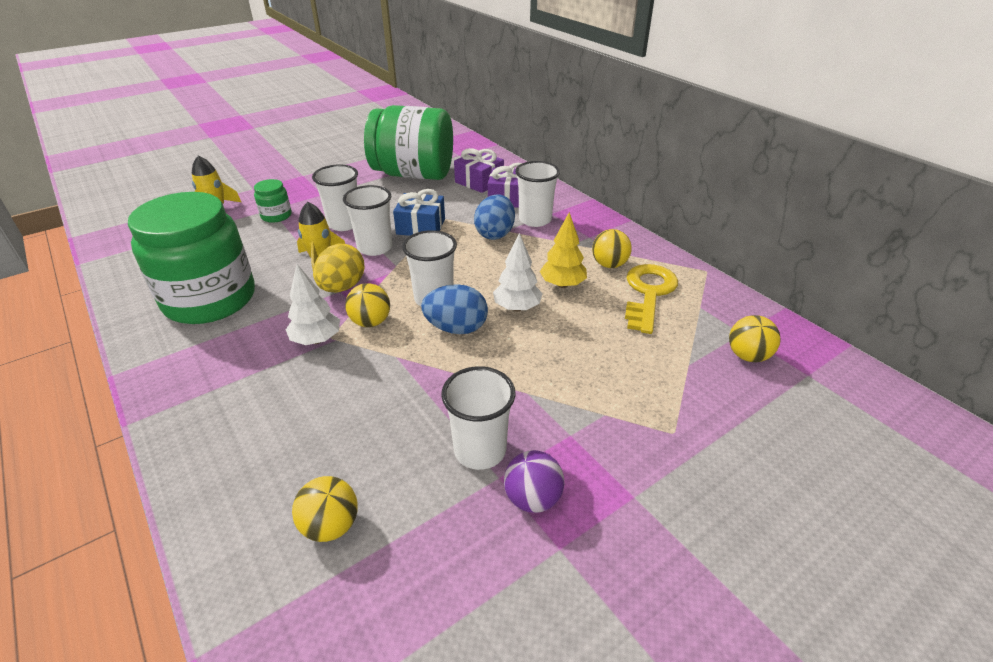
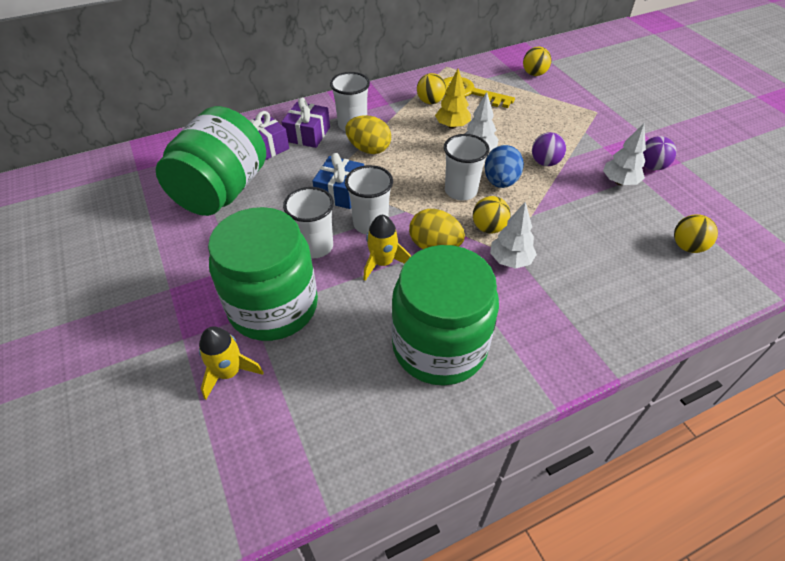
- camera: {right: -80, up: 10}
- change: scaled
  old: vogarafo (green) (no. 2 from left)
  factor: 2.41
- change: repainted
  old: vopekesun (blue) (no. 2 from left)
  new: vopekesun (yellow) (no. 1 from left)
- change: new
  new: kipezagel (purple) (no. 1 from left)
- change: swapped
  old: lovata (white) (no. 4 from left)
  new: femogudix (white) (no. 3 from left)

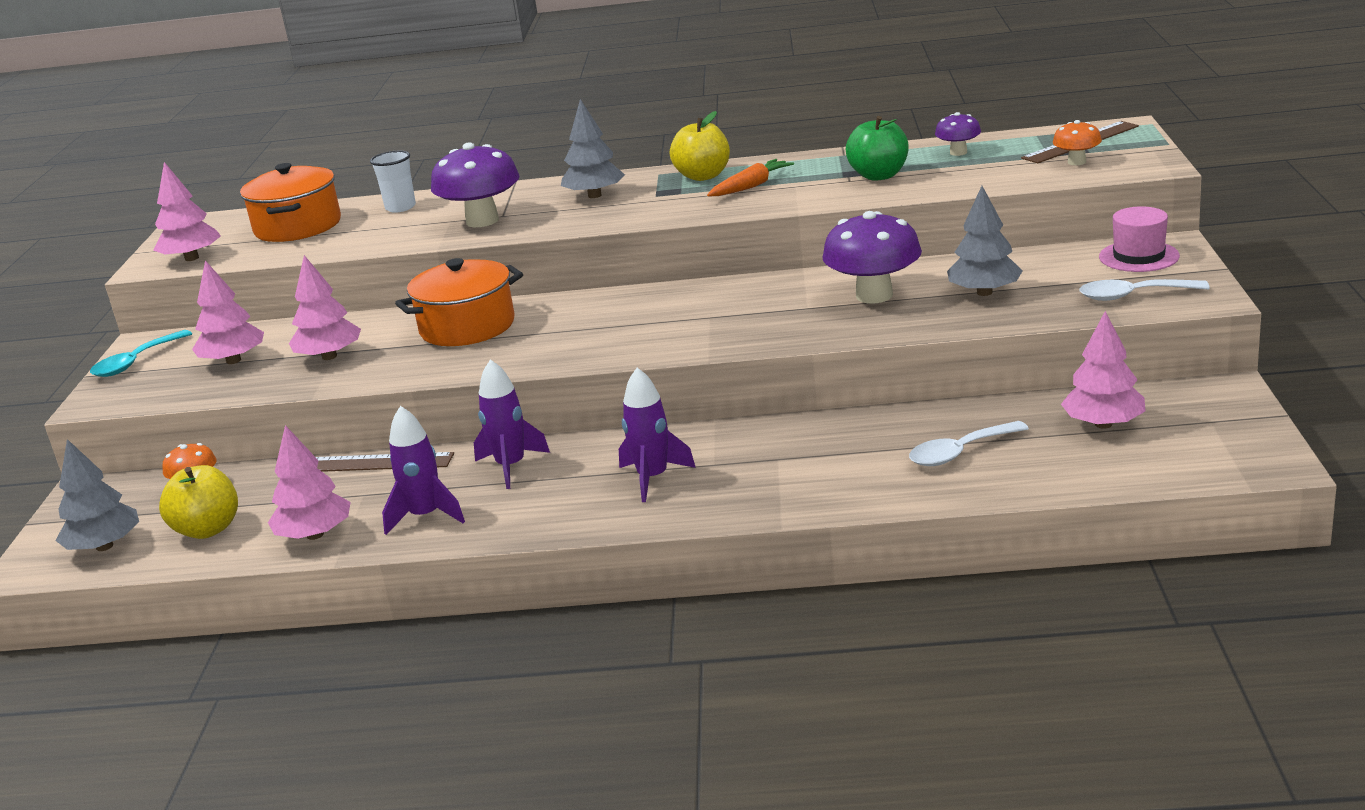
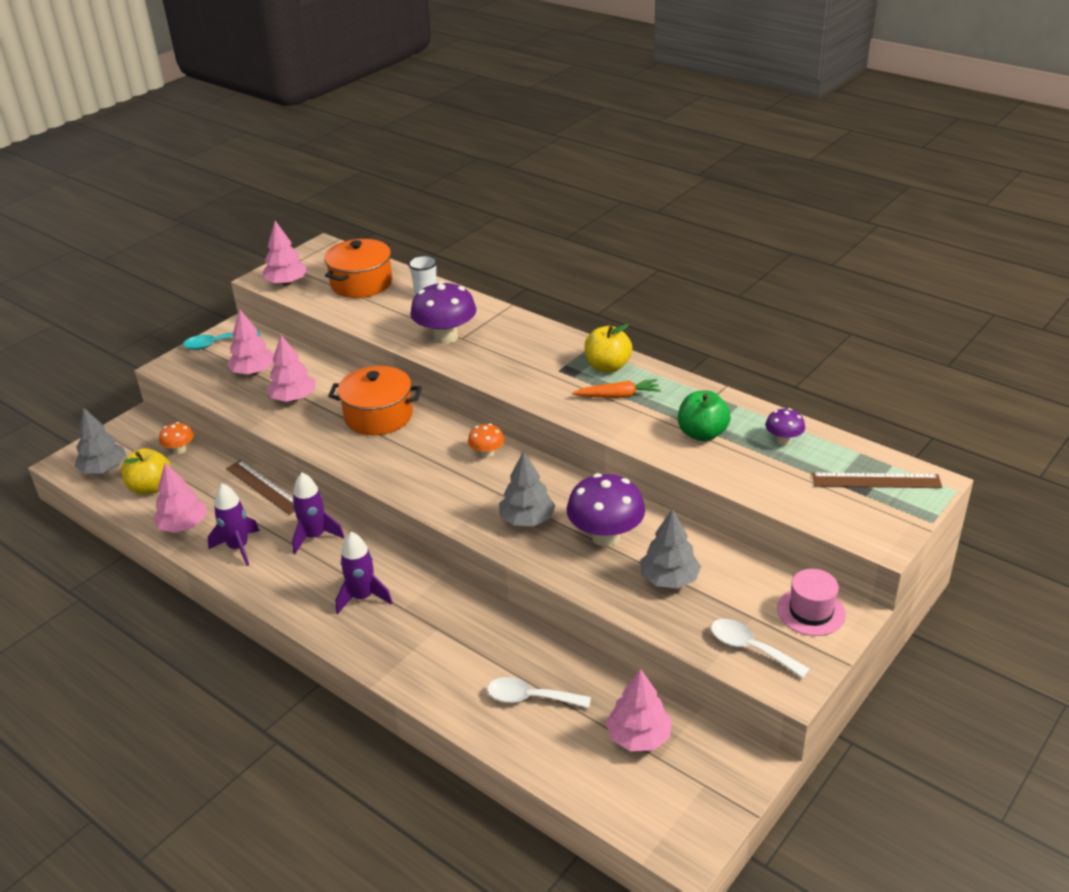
- camera: {right: 35, up: 10}
- change: shifted
  old: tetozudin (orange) (no. 2 from left)
- change: shifted
  old: femogudix (grey) (no. 2 from left)

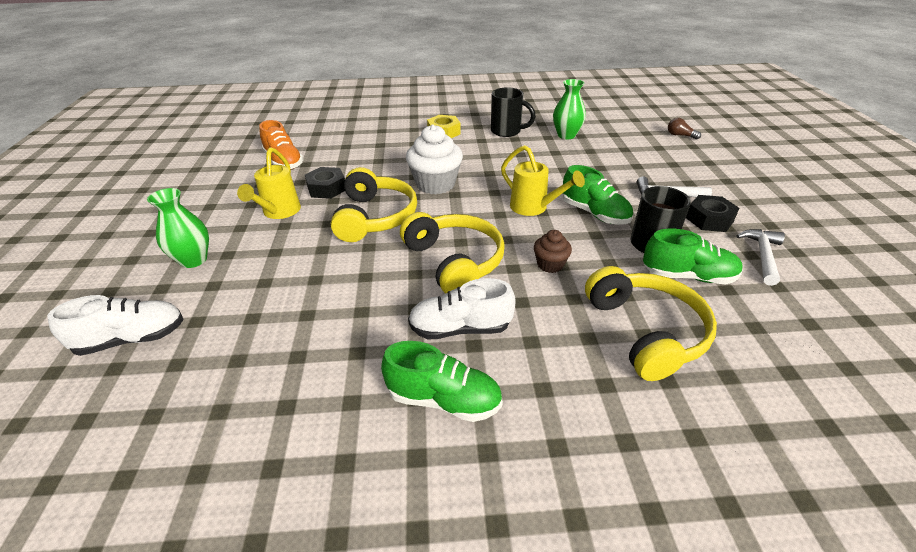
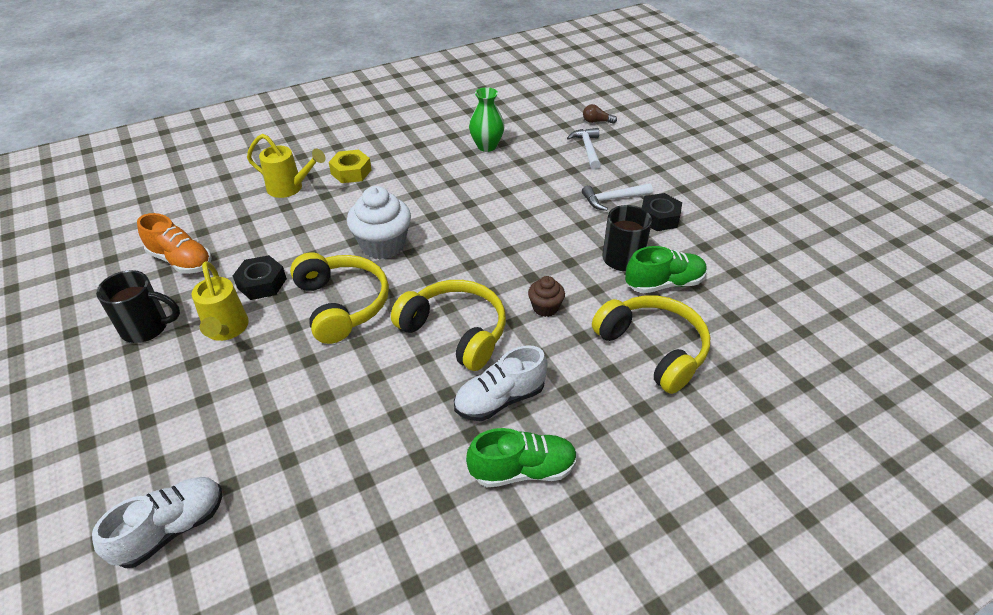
- camera: {right: -25, up: 5}
- change: shifted
  old: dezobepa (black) (no. 1 from left)
- change: shifted
  old: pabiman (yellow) (no. 2 from left)
- change: shifted
  old: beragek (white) (no. 2 from left in the first image)
  new: beragek (white) (no. 1 from left)
- change: gone
  old: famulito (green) (no. 1 from left)
- change: gone
  old: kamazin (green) (no. 2 from left)

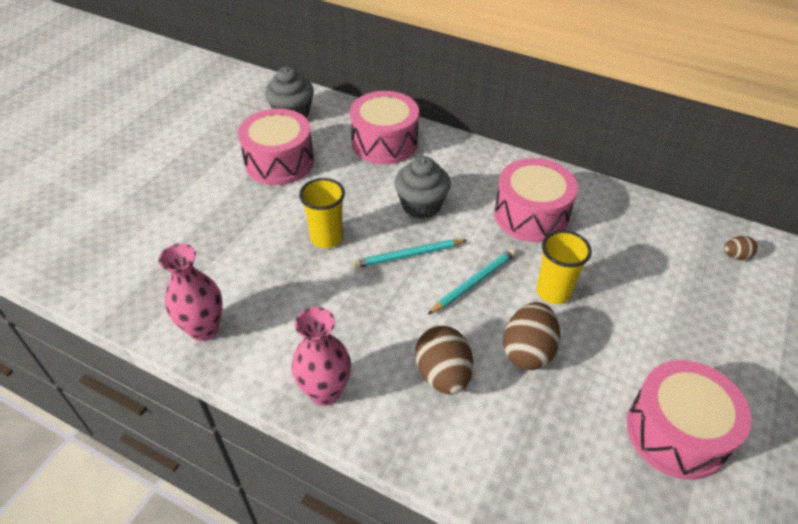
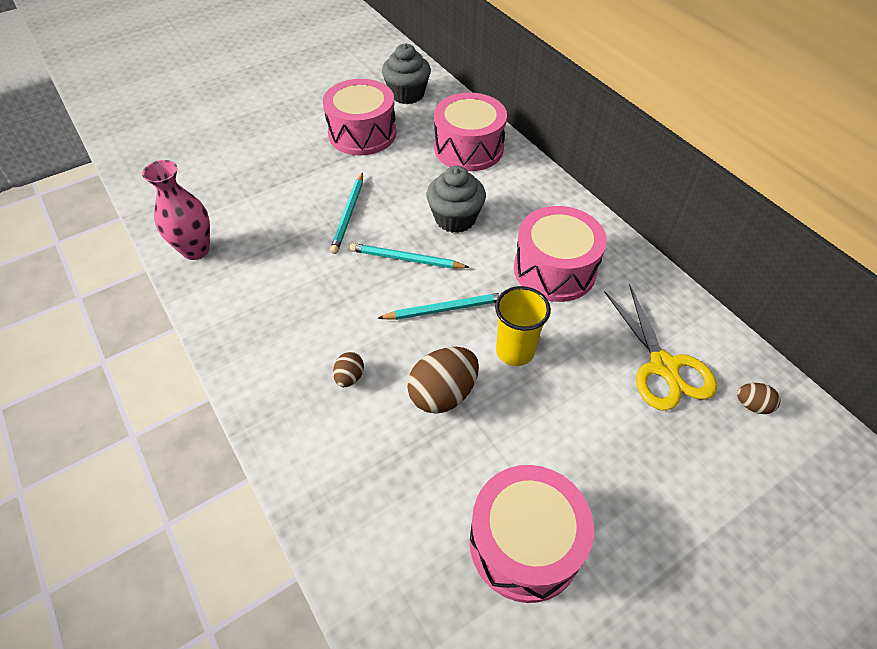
- camera: {right: 30, up: 5}
- change: swapped
  old: lovata (yellow) (no. 1 from left)
  new: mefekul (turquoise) (no. 1 from left)
- change: scaled
  old: vopekesun (brown) (no. 1 from left)
  factor: 0.51
- change: new
  new: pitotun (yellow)
- change: gone
  old: famulito (pink) (no. 2 from left)

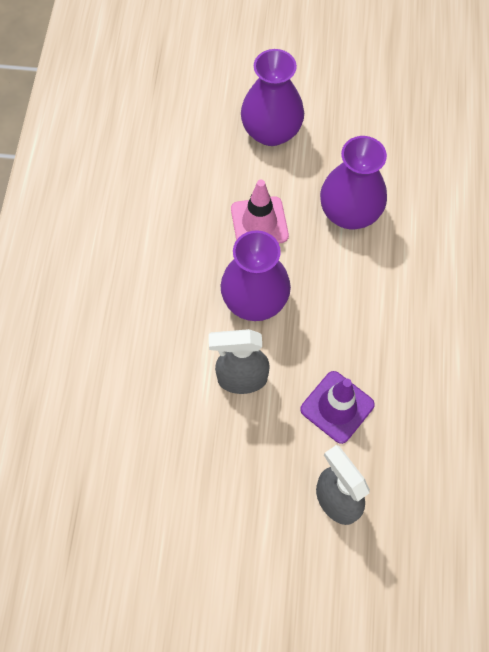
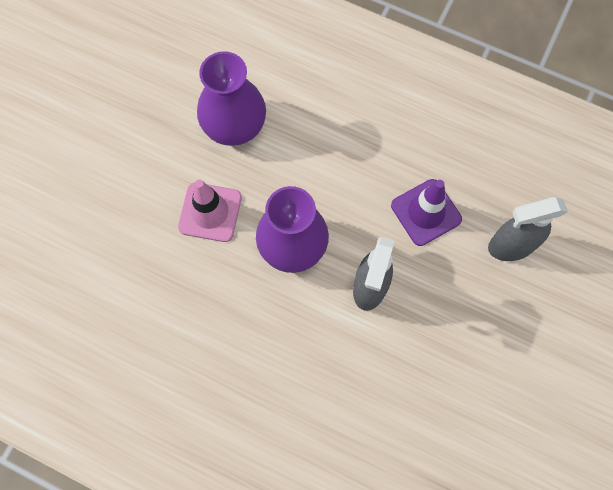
- camera: {right: -70, up: 5}
- change: gone
  old: famulito (purple) (no. 2 from left)

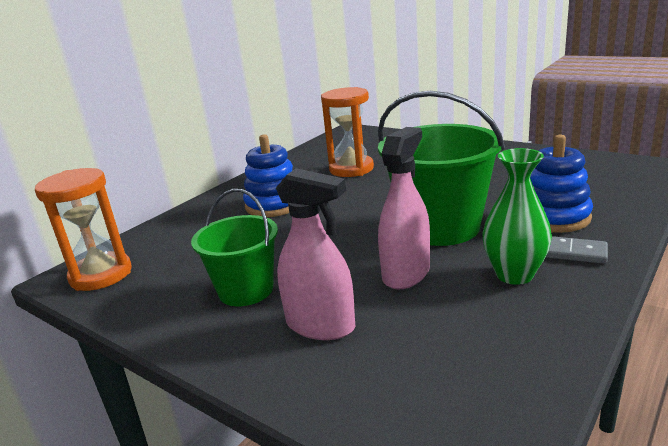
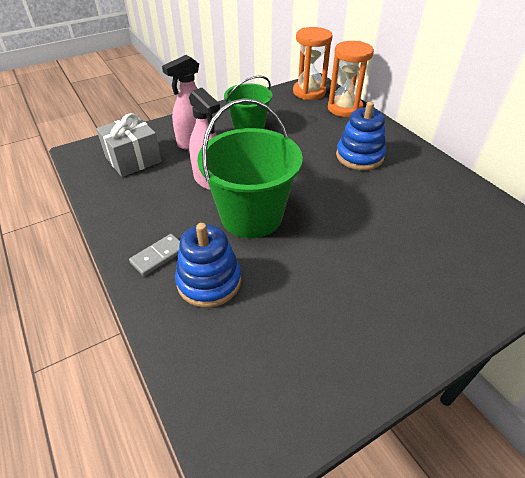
- camera: {right: 110, up: 20}
- change: new
  new: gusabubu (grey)
- change: shifted
  old: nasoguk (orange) (no. 2 from left)
- change: gone
  old: famulito (green)

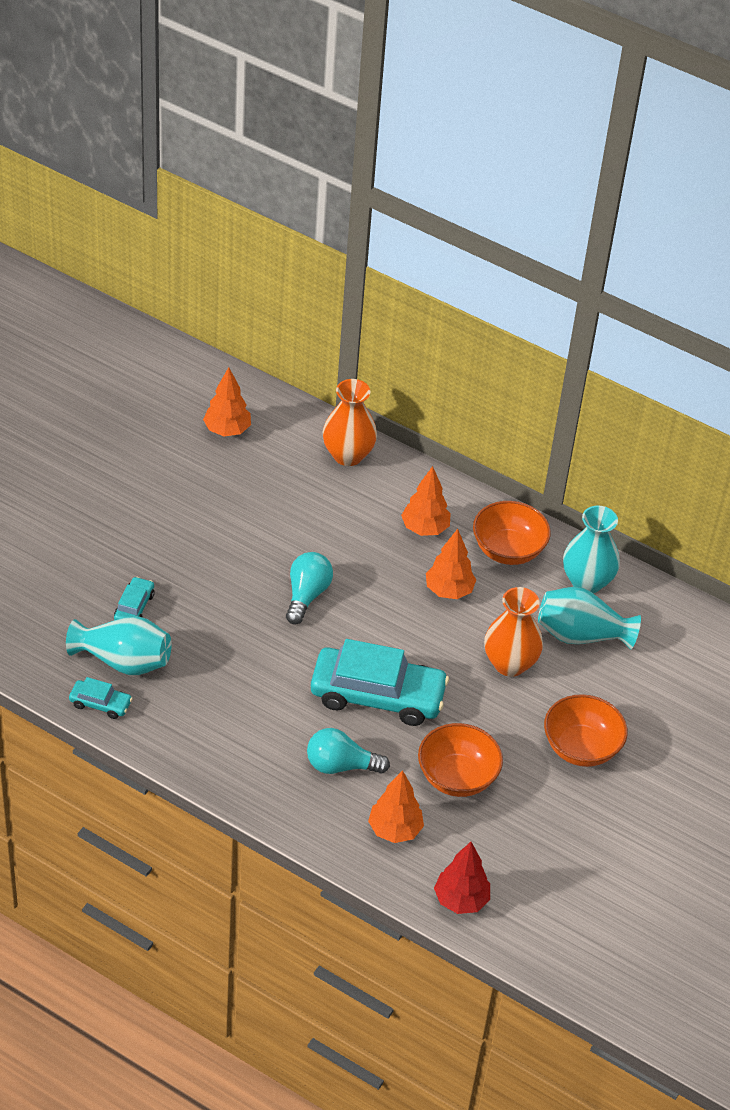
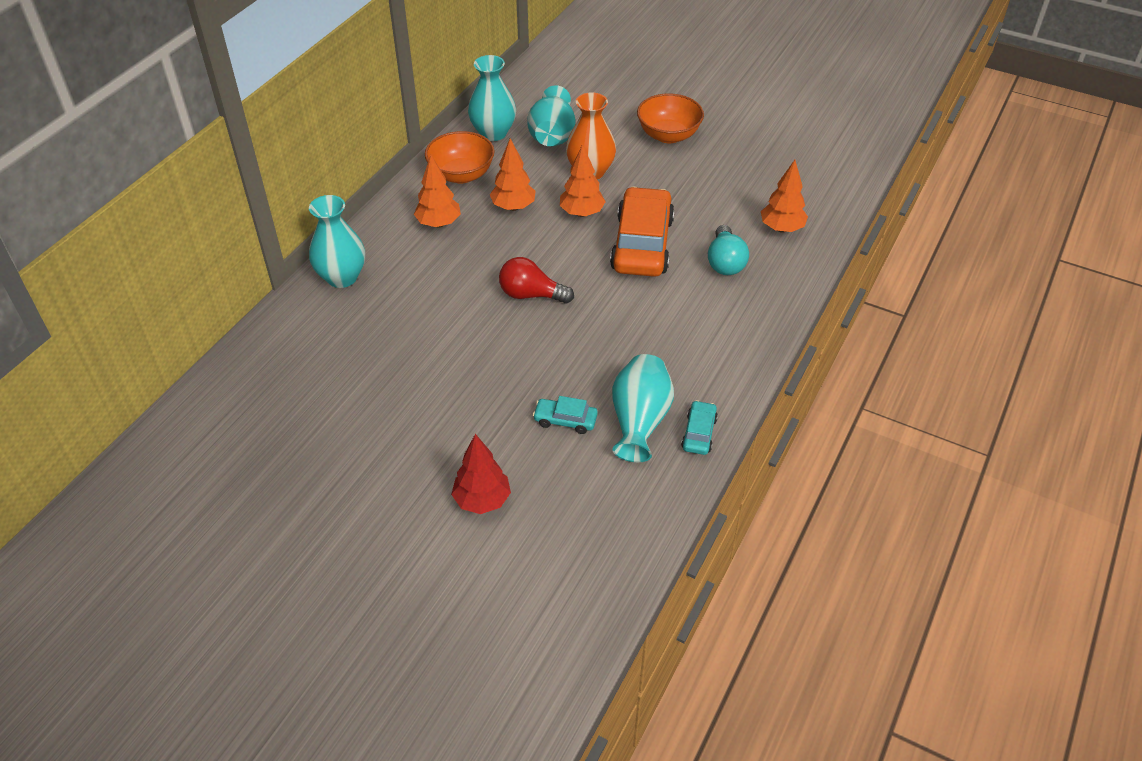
- camera: {right: -90, up: 0}
- change: repainted
  old: famulito (orange) (no. 1 from left)
  new: famulito (turquoise) (no. 1 from left)
- change: shifted
  old: femogudix (red)
- change: repainted
  old: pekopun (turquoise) (no. 1 from left)
  new: pekopun (red)
- change: shifted
  old: femogudix (orange) (no. 1 from left in the first image)
  new: femogudix (orange) (no. 3 from left)
- change: repainted
  old: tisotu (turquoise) (no. 3 from left)
  new: tisotu (orange)
- change: gone
  old: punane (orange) (no. 1 from left)

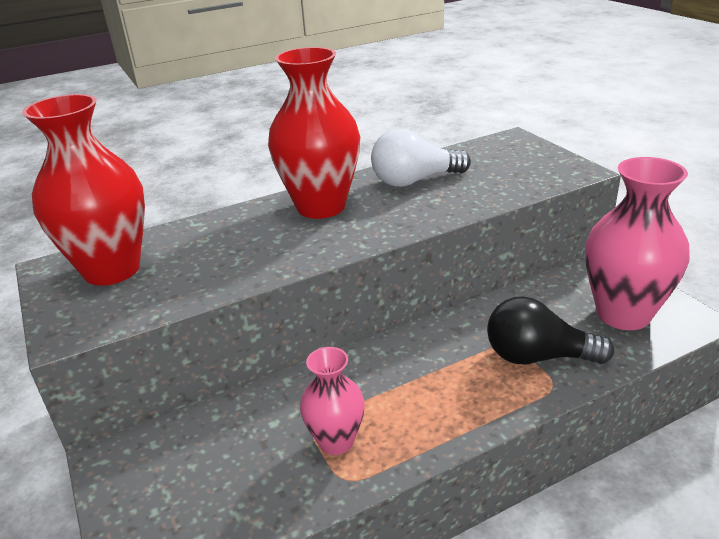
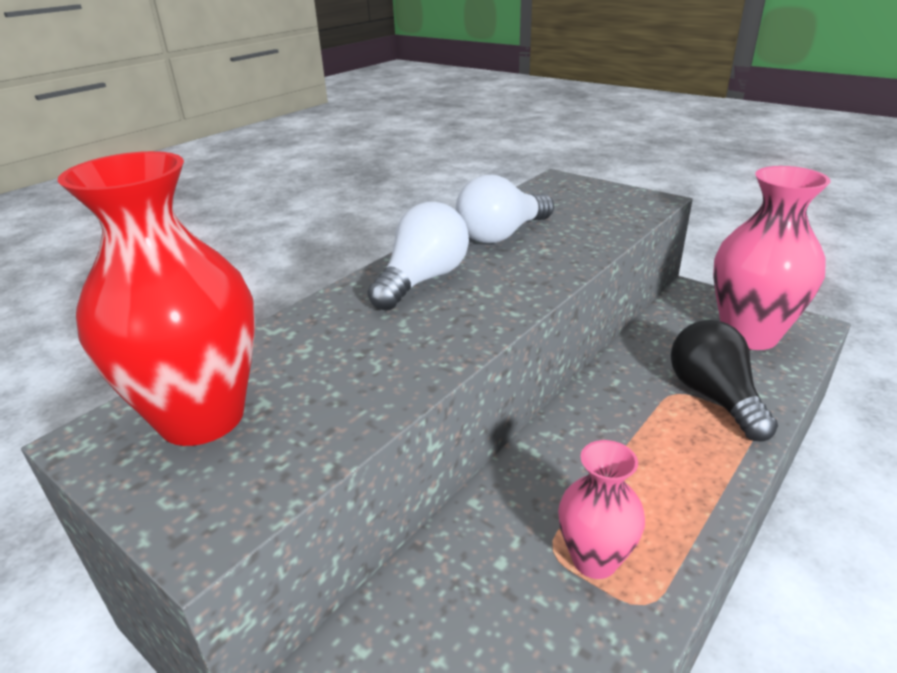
- camera: {right: -25, up: 0}
- change: swapped
  old: famulito (red) (no. 2 from left)
  new: pekopun (white) (no. 1 from left)
- change: rotated
  old: pekopun (black)
  degrees: 90

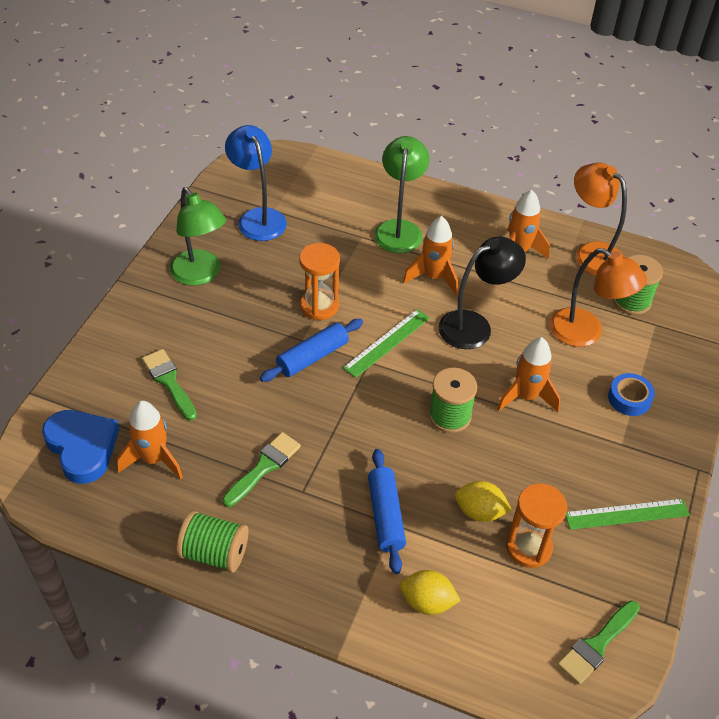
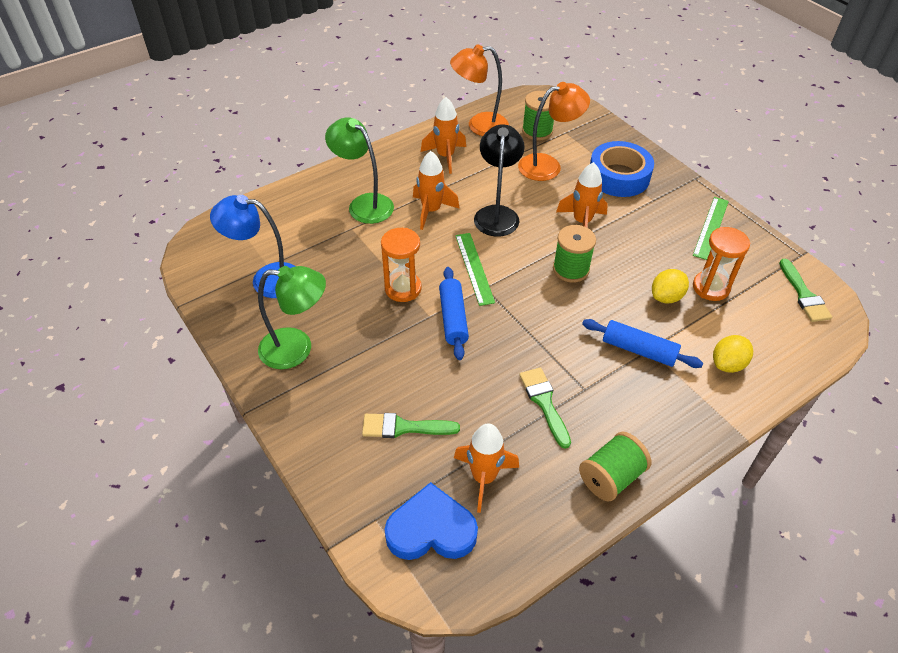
- camera: {right: -55, up: 0}
- change: scaled
  old: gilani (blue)
  factor: 1.84

